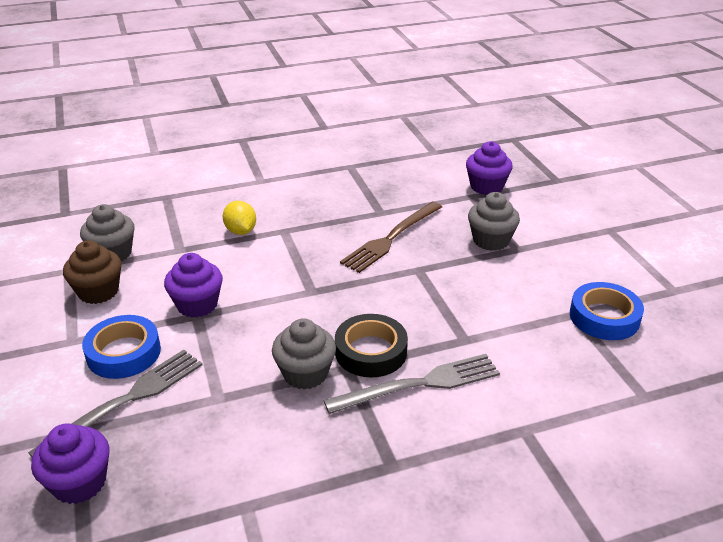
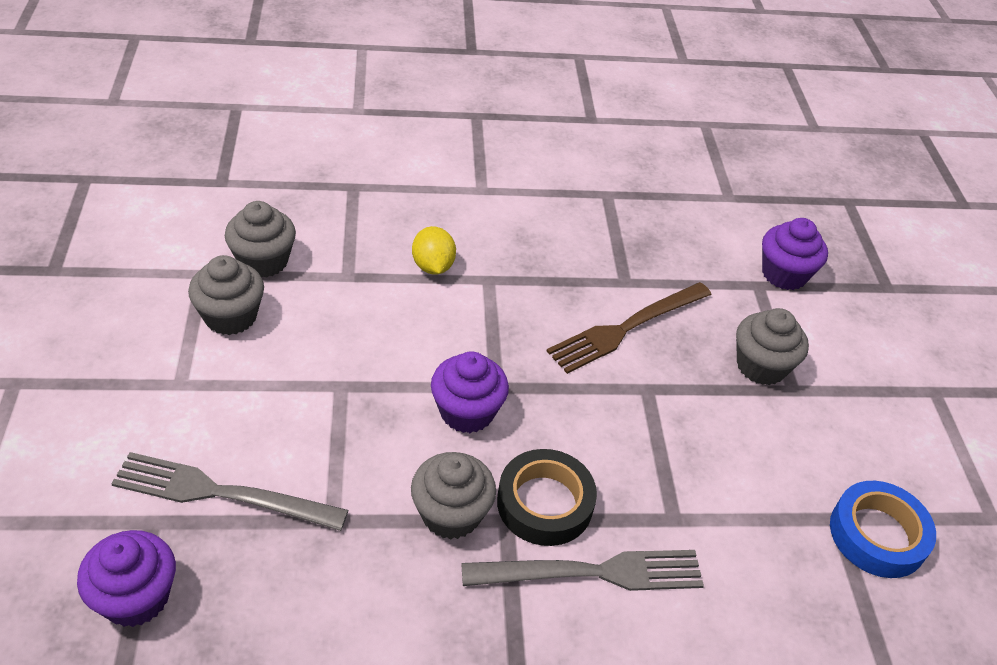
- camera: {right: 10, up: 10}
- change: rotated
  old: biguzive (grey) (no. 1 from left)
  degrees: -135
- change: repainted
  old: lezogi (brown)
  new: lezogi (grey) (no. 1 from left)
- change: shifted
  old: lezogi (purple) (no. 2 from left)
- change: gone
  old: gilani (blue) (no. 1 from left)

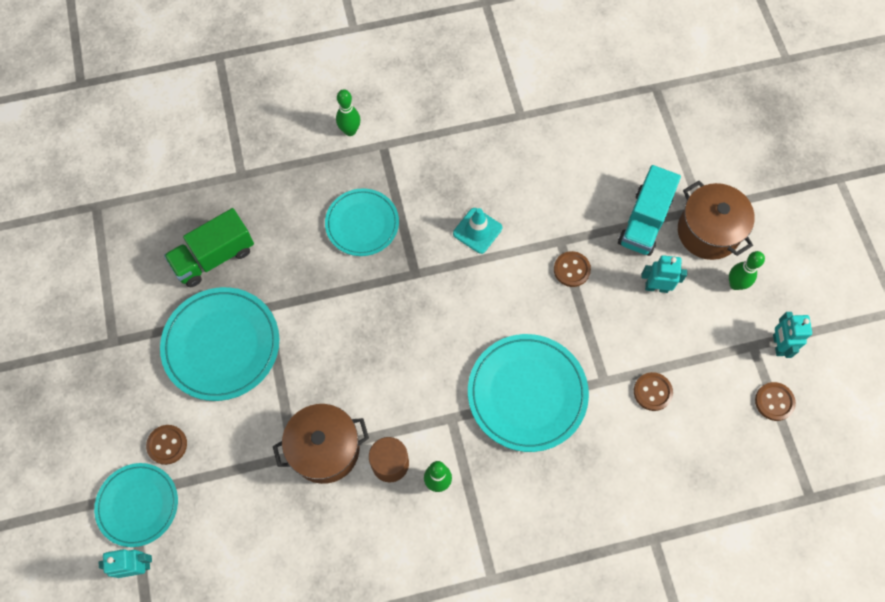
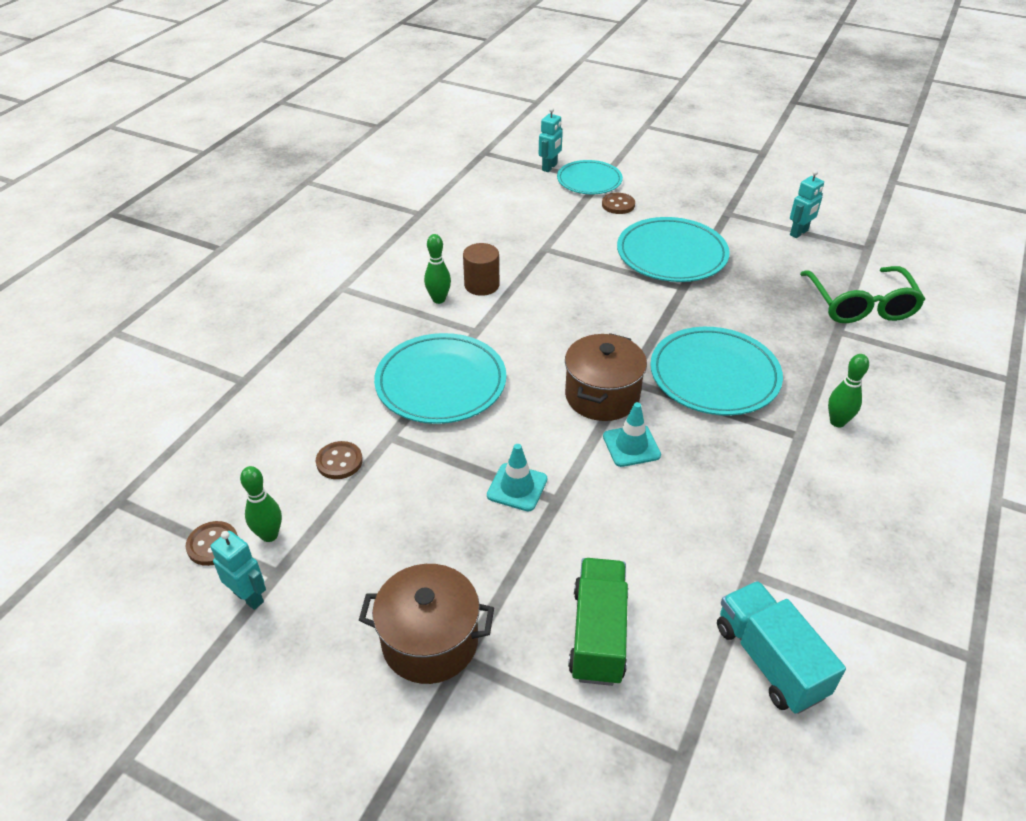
- camera: {right: 130, up: -25}
- change: shifted
  old: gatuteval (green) (no. 3 from left in the first image)
  new: gatuteval (green) (no. 1 from left)
- change: swapped
  old: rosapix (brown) (no. 2 from left)
  new: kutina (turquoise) (no. 1 from left)
- change: shifted
  old: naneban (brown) (no. 1 from left in the first image)
  new: naneban (brown) (no. 2 from left)
- change: shifted
  old: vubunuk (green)
- change: scaled
  old: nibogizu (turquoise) (no. 3 from left in the first image)
  factor: 1.52
- change: shifted
  old: vubunuk (turquoise)
- change: shifted
  old: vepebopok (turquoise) (no. 2 from left in the first image)
  new: vepebopok (turquoise) (no. 3 from left)
- change: new
  new: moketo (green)

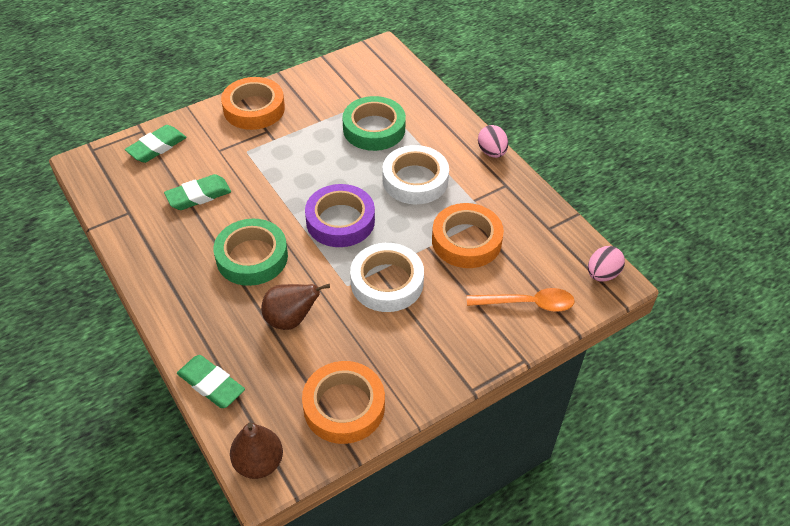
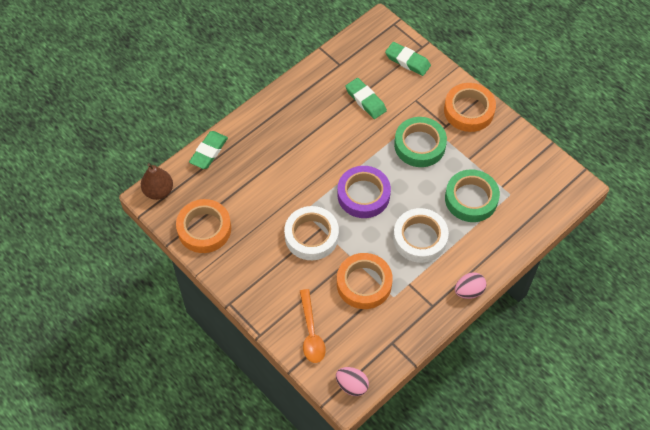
- camera: {right: 80, up: 10}
- change: shifted
  old: gilani (green) (no. 1 from left)
- change: gone
  old: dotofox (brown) (no. 2 from left)

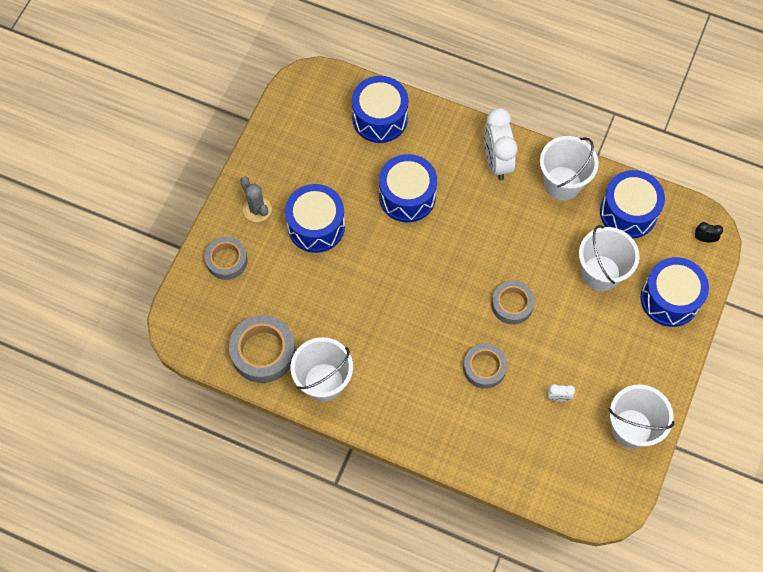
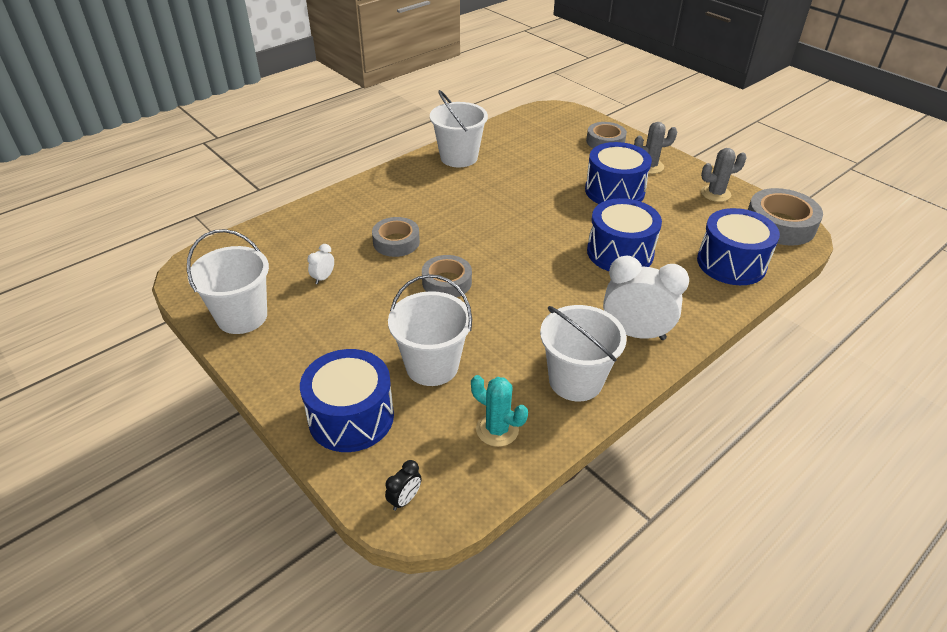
- camera: {right: 115, up: -25}
- change: swapped
  old: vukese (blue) (no. 4 from left)
  new: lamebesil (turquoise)
- change: new
  new: lamebesil (grey) (no. 2 from left)
- change: shifted
  old: gilani (grey) (no. 2 from left in the first image)
  new: gilani (grey) (no. 4 from left)

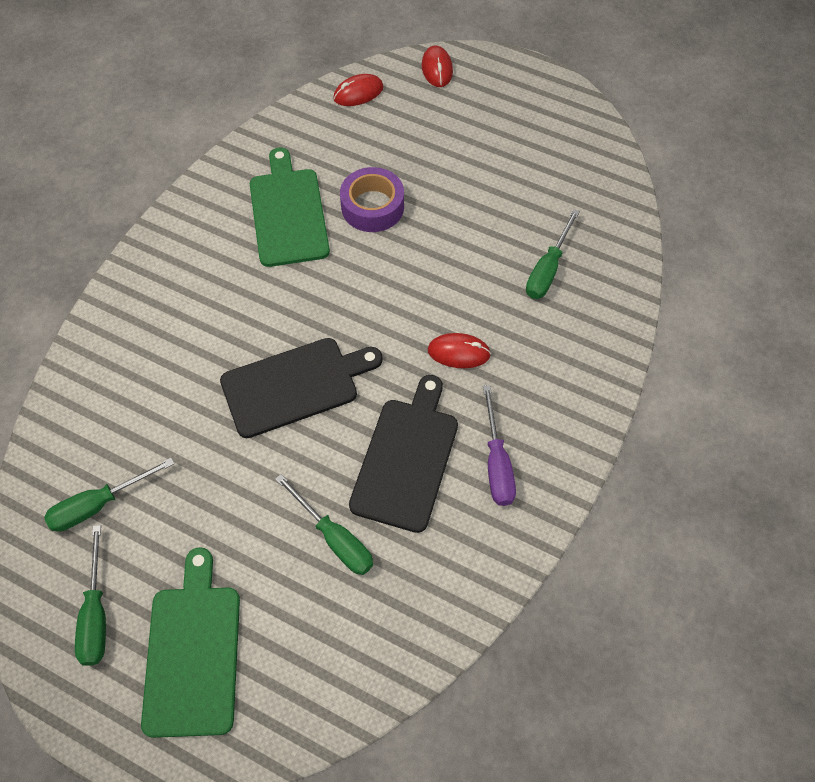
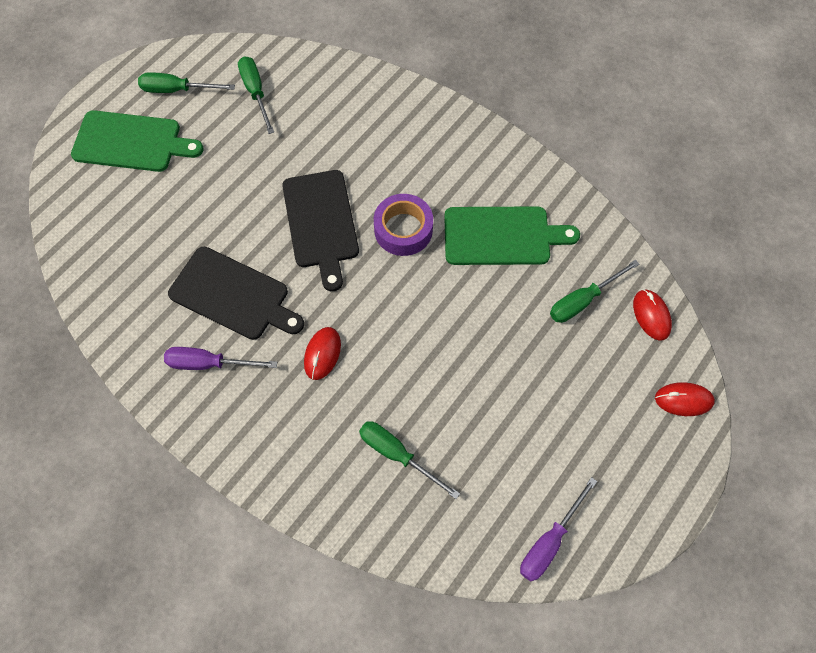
- camera: {right: 100, up: 5}
- change: shifted
  old: gilani (purple)
- change: new
  new: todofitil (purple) (no. 2 from left)
- change: shifted
  old: todofitil (green) (no. 3 from left in the first image)
  new: todofitil (green) (no. 4 from left)

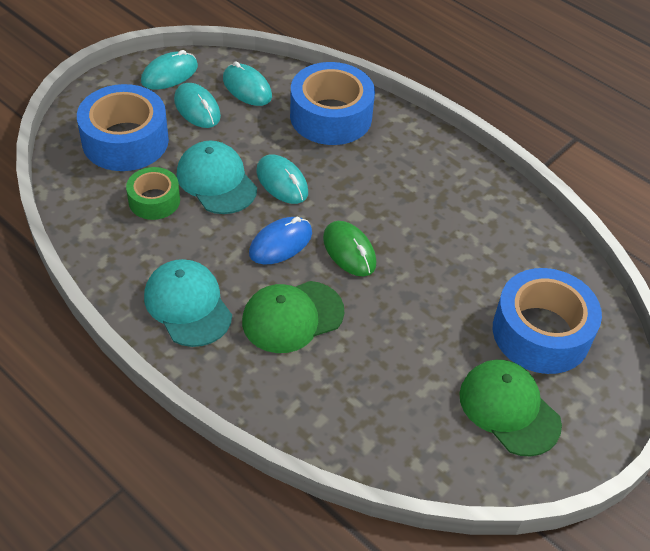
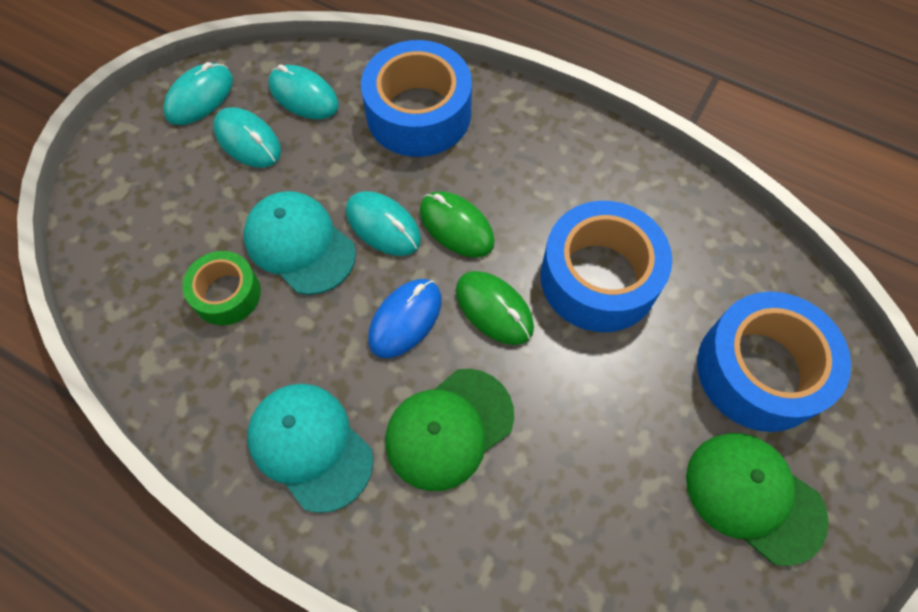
- camera: {right: -10, up: 15}
- change: new
  new: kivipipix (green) (no. 1 from left)
- change: shifted
  old: gilani (blue) (no. 1 from left in the first image)
  new: gilani (blue) (no. 2 from left)

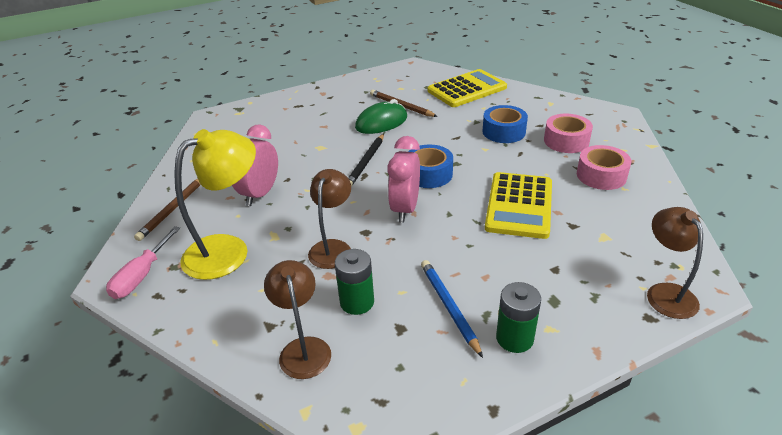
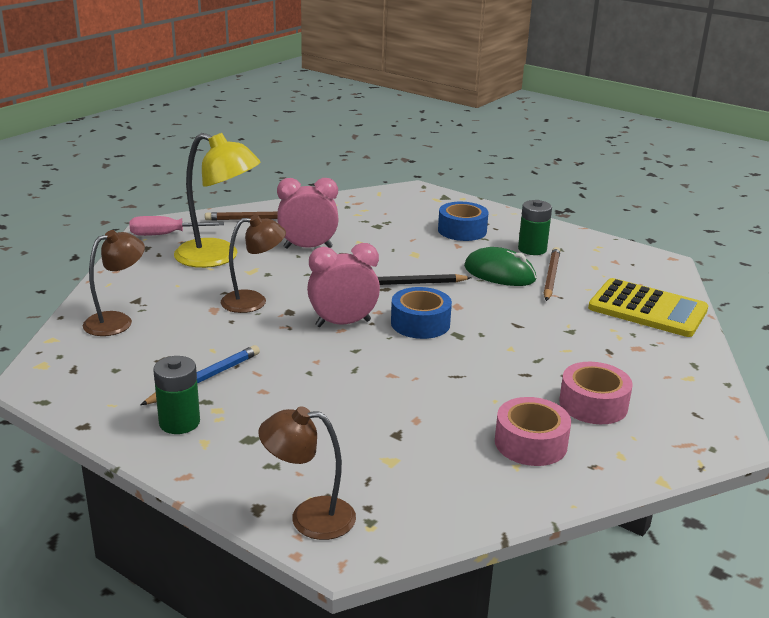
- camera: {right: 60, up: -10}
- change: rotated
  old: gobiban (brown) (no. 3 from left)
  degrees: -135
- change: shifted
  old: gilani (blue) (no. 2 from left)
- change: shifted
  old: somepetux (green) (no. 1 from left in the first image)
  new: somepetux (green) (no. 2 from left)
- change: gone
  old: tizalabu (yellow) (no. 2 from left)

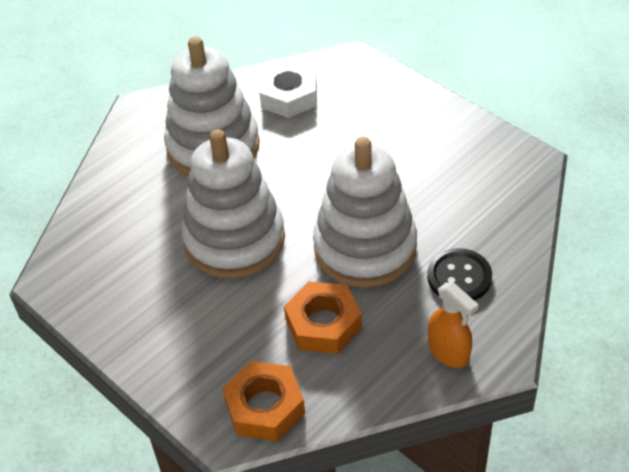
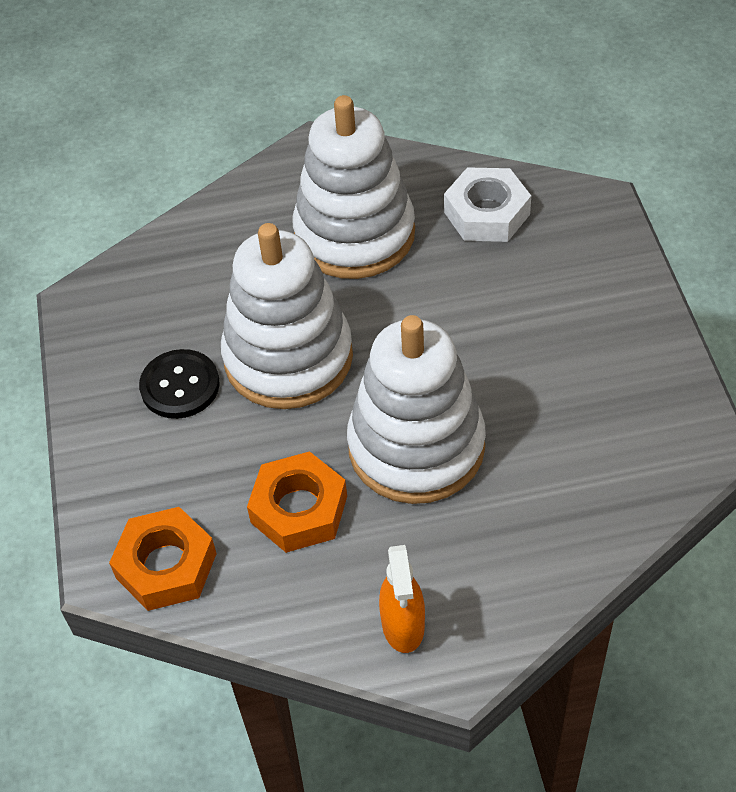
- camera: {right: 35, up: 5}
- change: shifted
  old: rosapix (black)

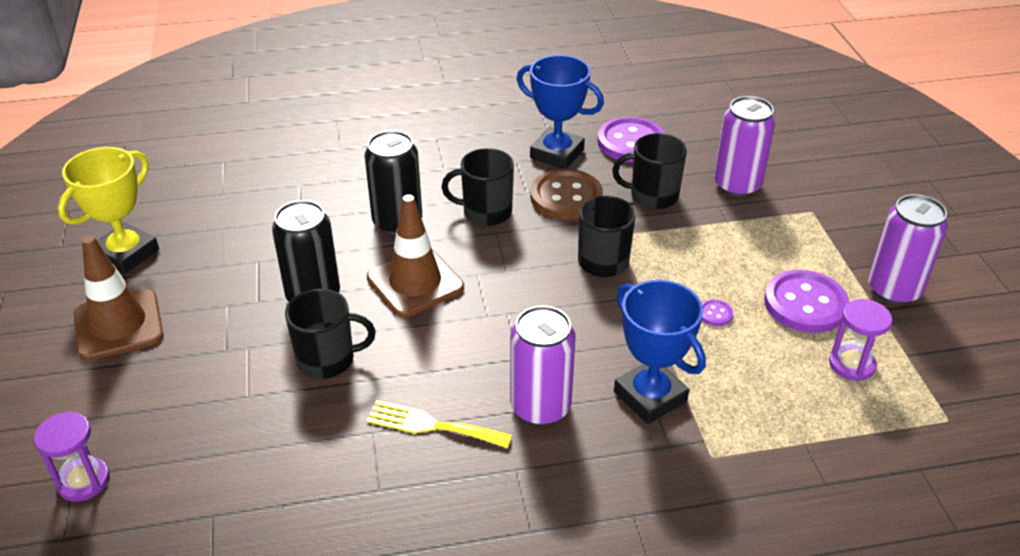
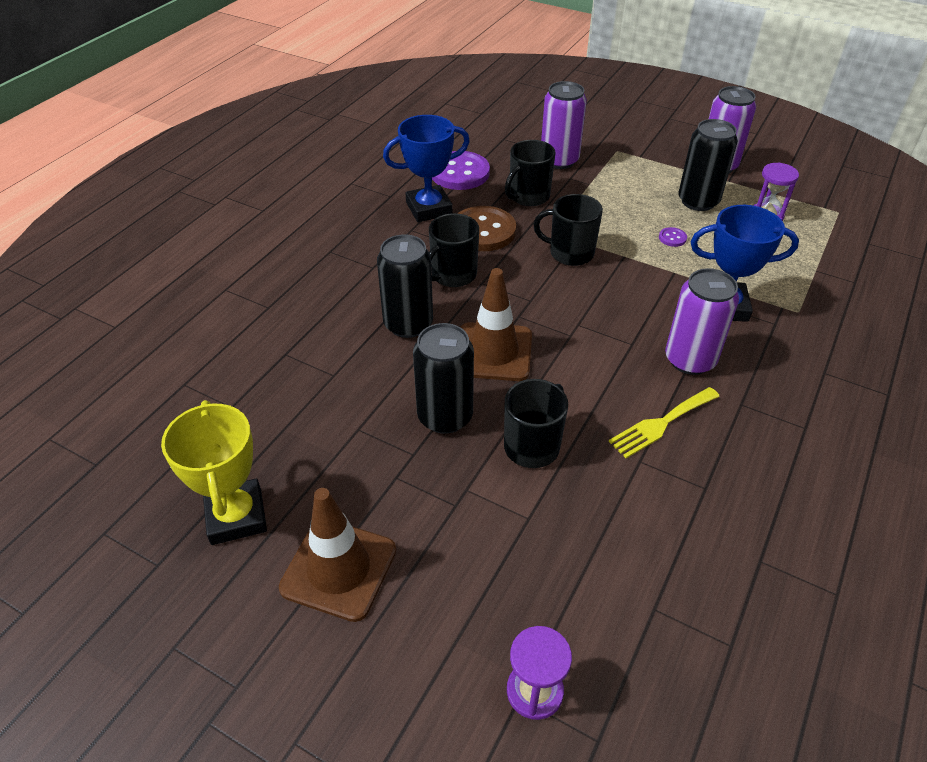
- camera: {right: -50, up: 5}
- change: swapped
  old: rosapix (purple) (no. 3 from left)
  new: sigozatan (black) (no. 3 from left)

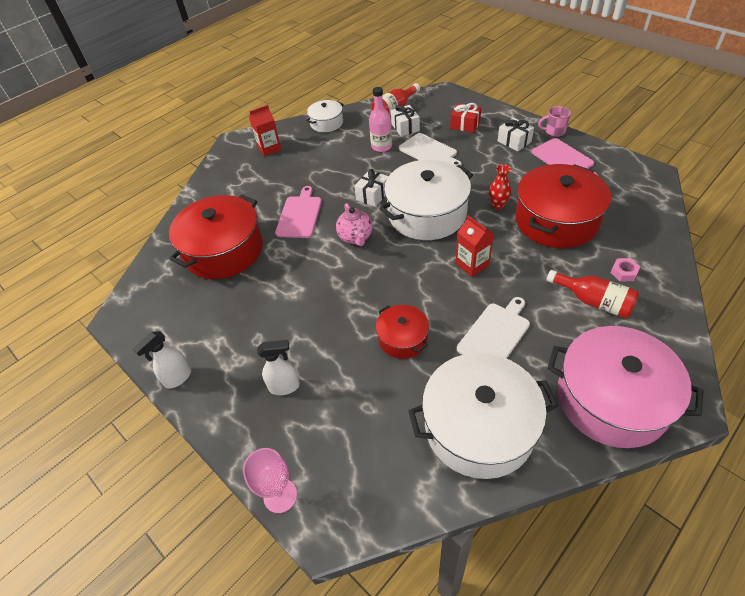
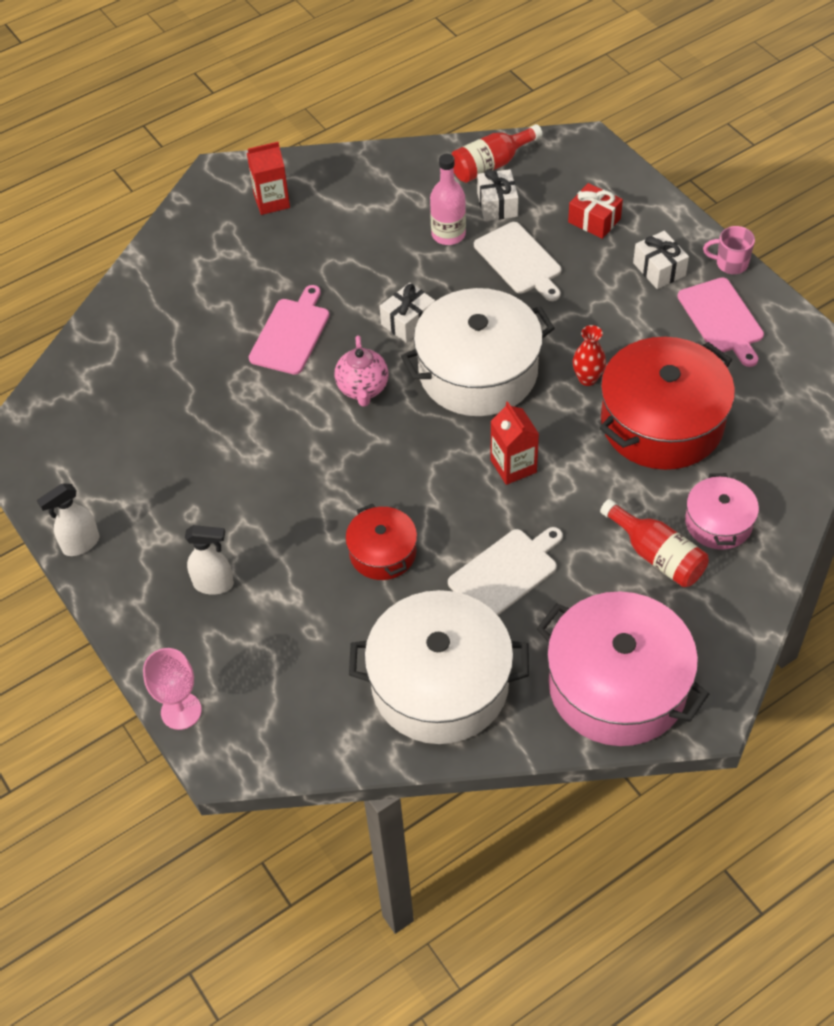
- camera: {right: 10, up: 5}
- change: swapped
  old: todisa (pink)
  new: naneban (pink) (no. 2 from left)
- change: gone
  old: naneban (red) (no. 1 from left)
- change: gone
  old: naneban (white) (no. 1 from left)

